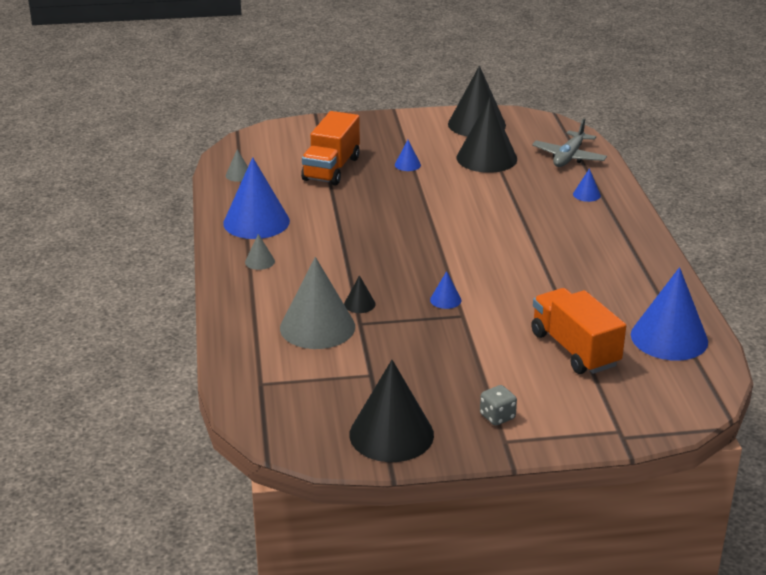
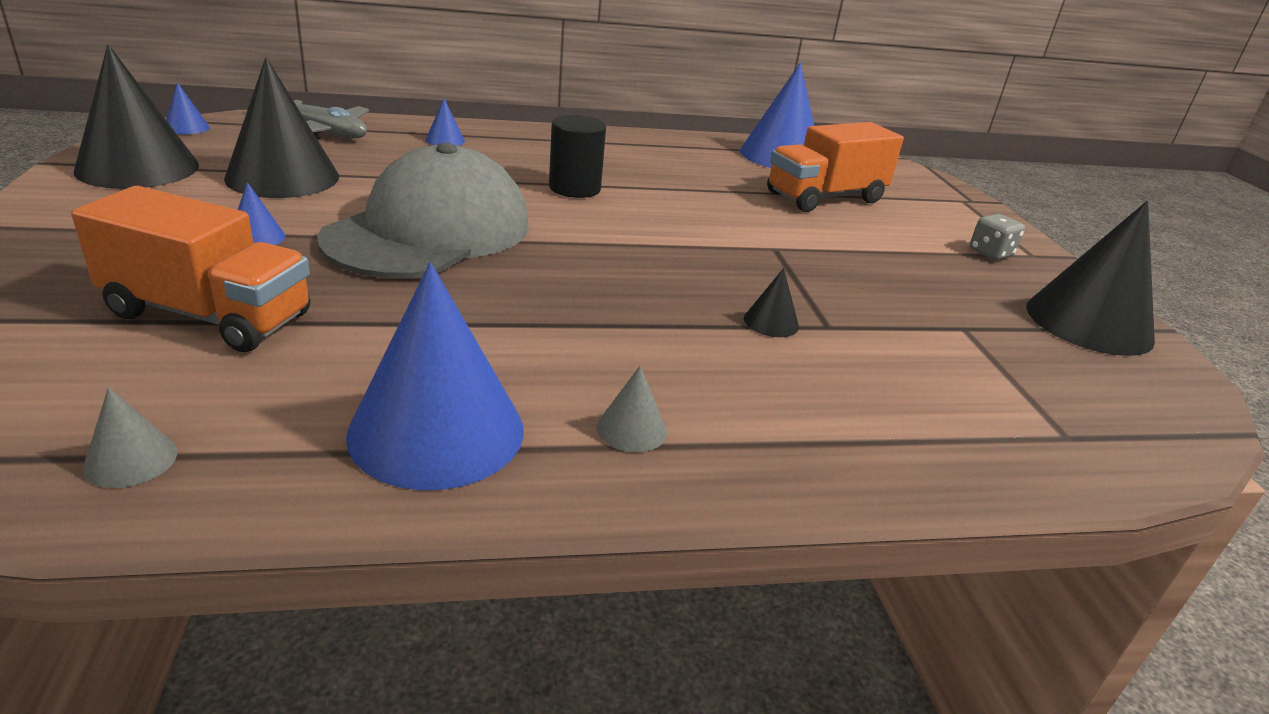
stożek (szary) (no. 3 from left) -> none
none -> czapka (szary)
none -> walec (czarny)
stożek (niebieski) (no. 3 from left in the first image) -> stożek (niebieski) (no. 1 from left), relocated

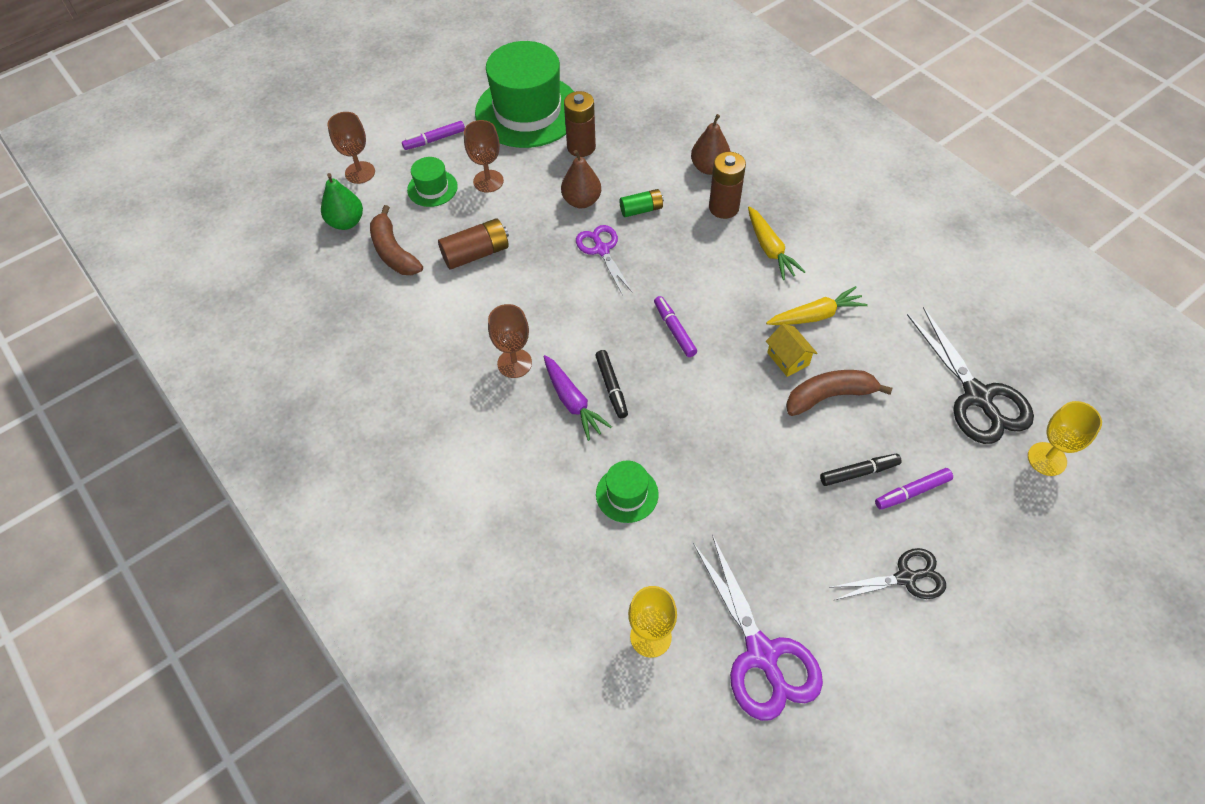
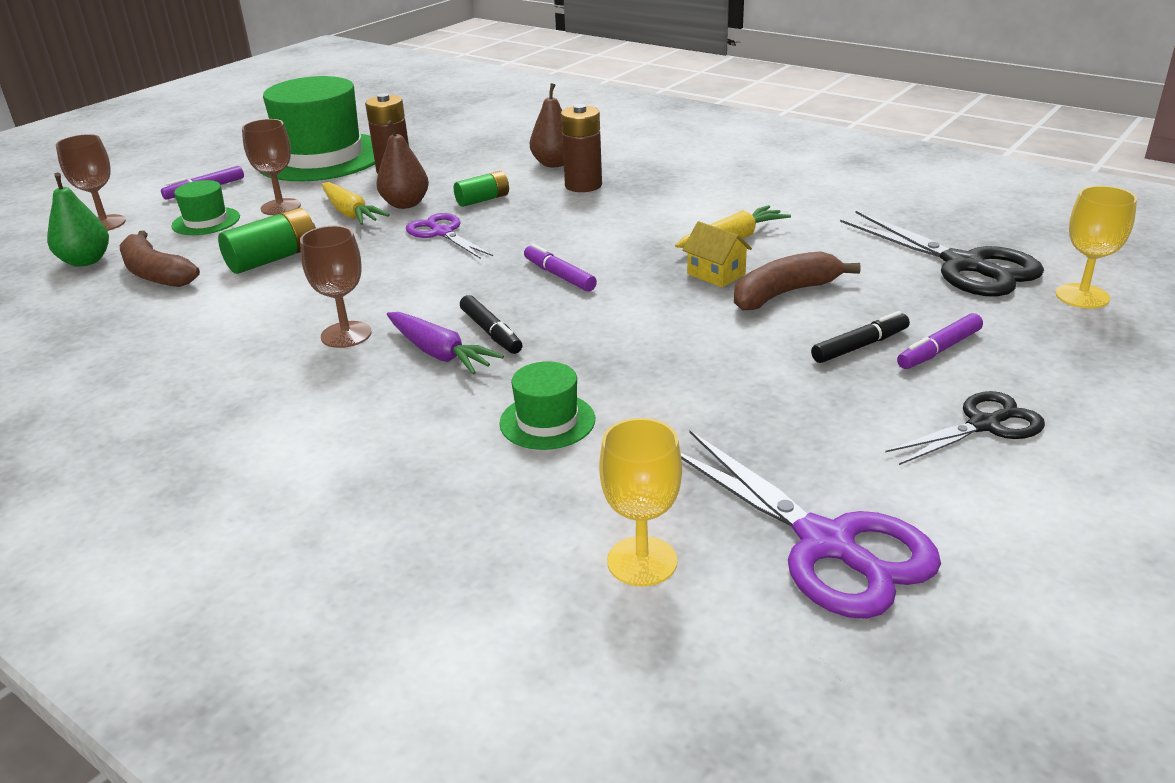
marchewka (żółty) (no. 1 from left), relocated
bateria (brązowy) (no. 1 from left) -> bateria (zielony) (no. 1 from left)

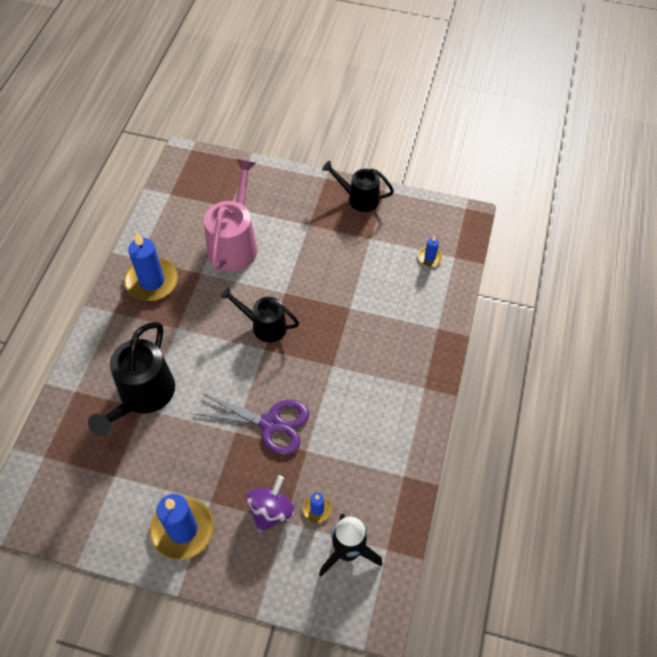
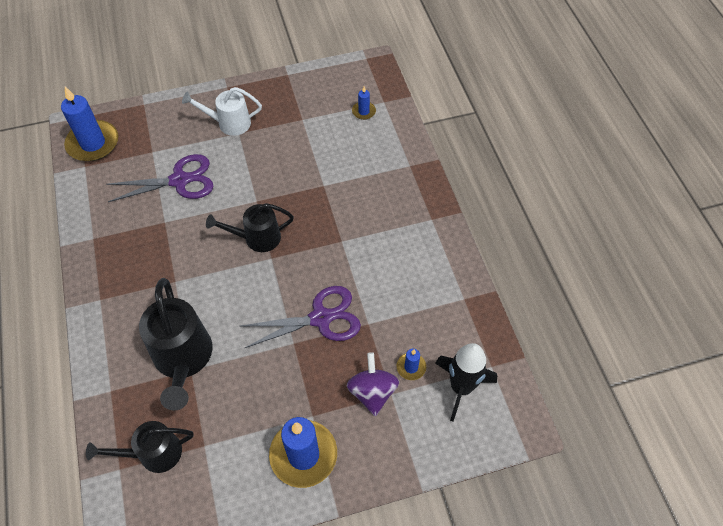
none -> konewka (biały)
świeca (niebieski) (no. 1 from left), relocated
konewka (czarny) (no. 3 from left in the first image) -> konewka (czarny) (no. 1 from left), relocated
konewka (różowy) -> nożyczki (fioletowy) (no. 1 from left)

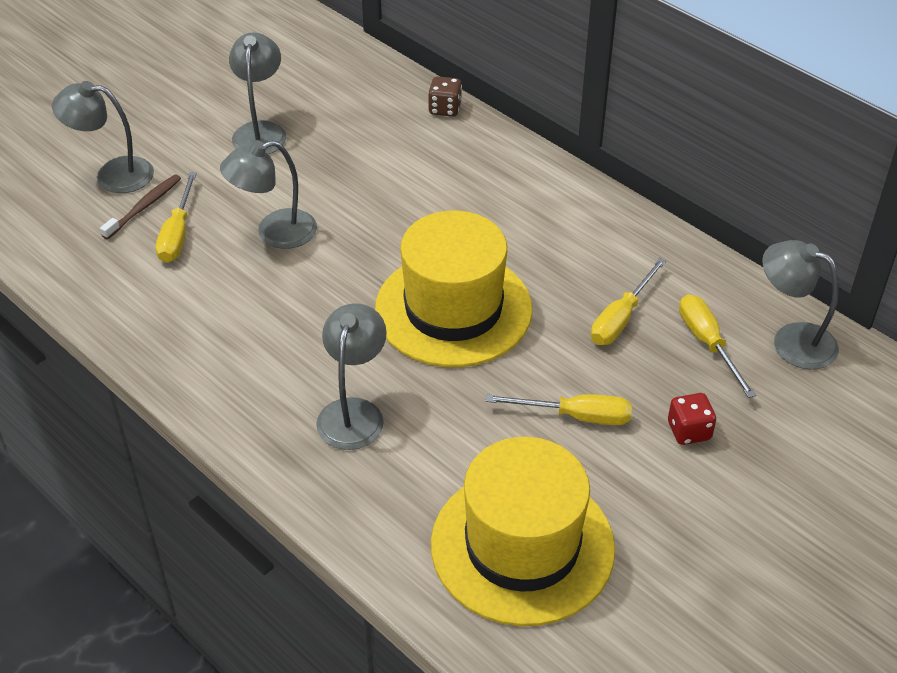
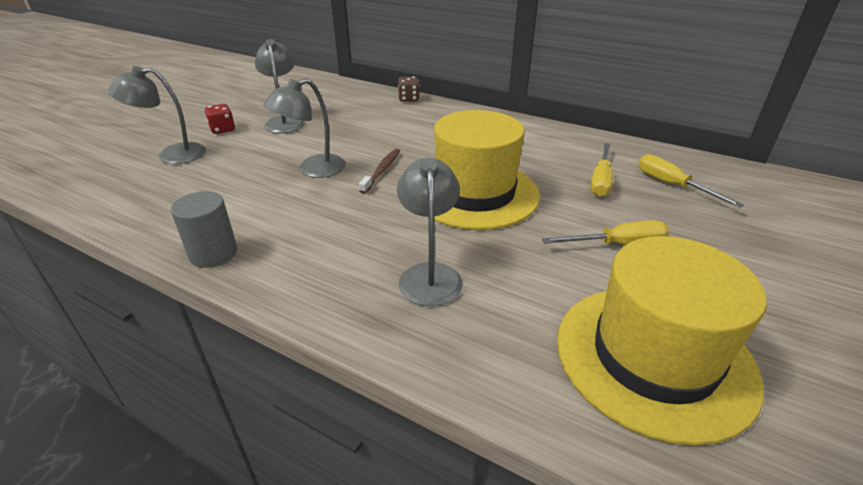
śrubokręt (żółty) (no. 1 from left) -> none
lampka (szary) (no. 5 from left) -> none
none -> walec (szary)
szczoteczka do zębów (brązowy), relocated
kostka do gry (czerwony), relocated

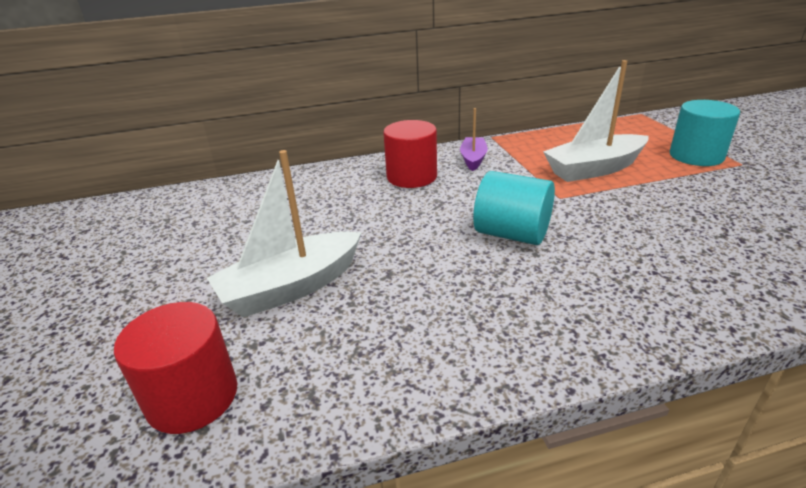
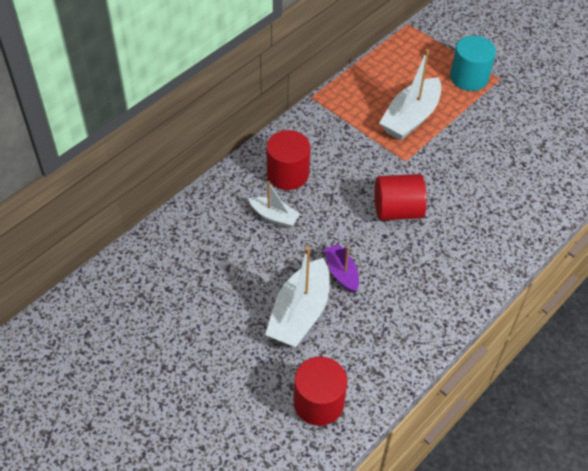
none -> łódka (biały) (no. 1 from left)
łódka (fioletowy), relocated
walec (turkusowy) (no. 1 from left) -> walec (czerwony) (no. 3 from left)

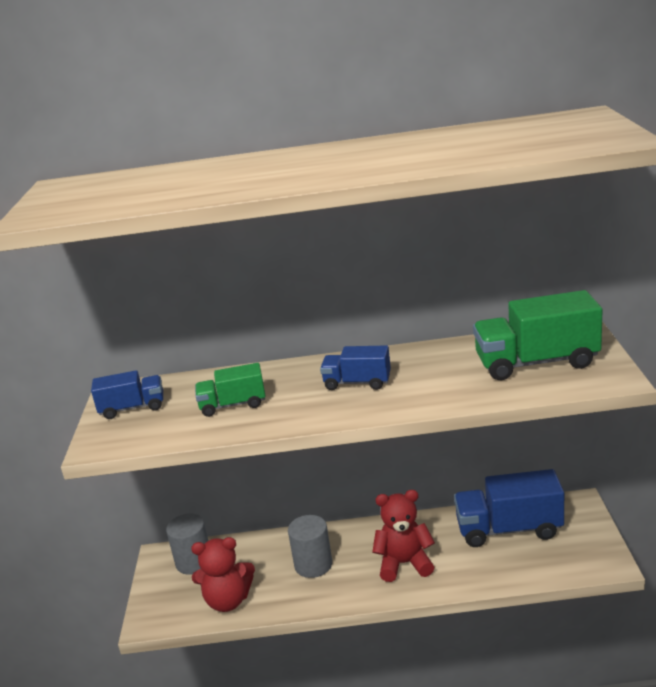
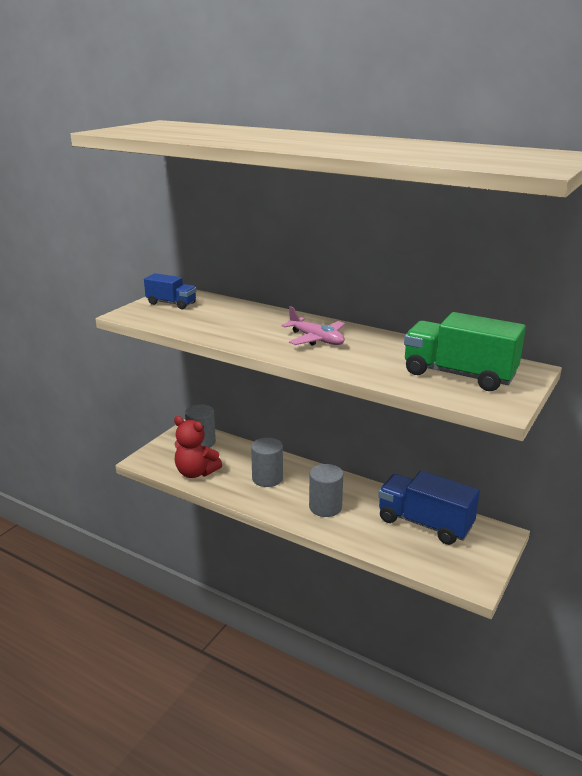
ciężarówka (zielony) (no. 1 from left) -> none
ciężarówka (niebieski) (no. 2 from left) -> samolot (różowy)
miś (czerwony) (no. 2 from left) -> walec (szary) (no. 3 from left)

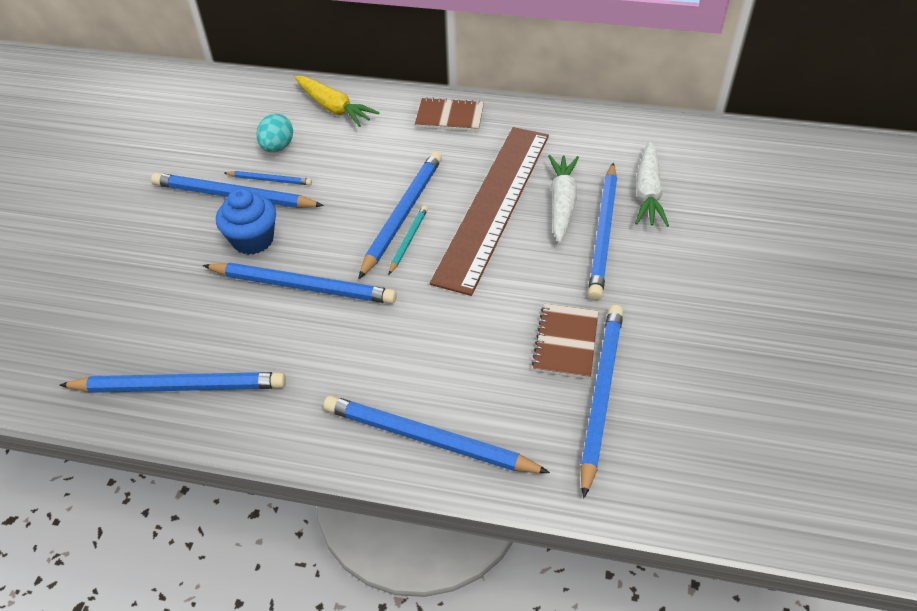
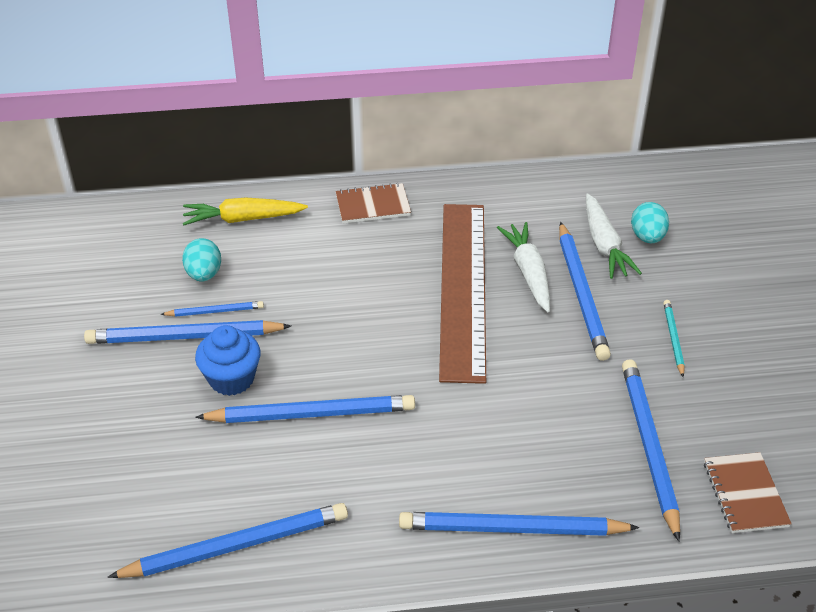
ołówek (niebieski) (no. 5 from left) -> none
none -> jajko (turkusowy) (no. 2 from left)
ołówek (turkusowy), relocated
zeszyt (brązowy) (no. 2 from left), relocated
marchewka (żółty), 150 degrees clockwise

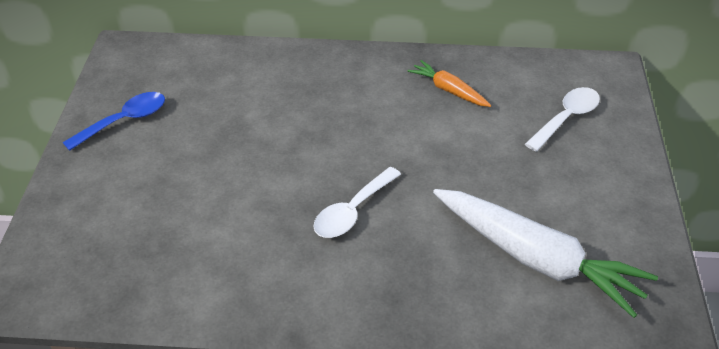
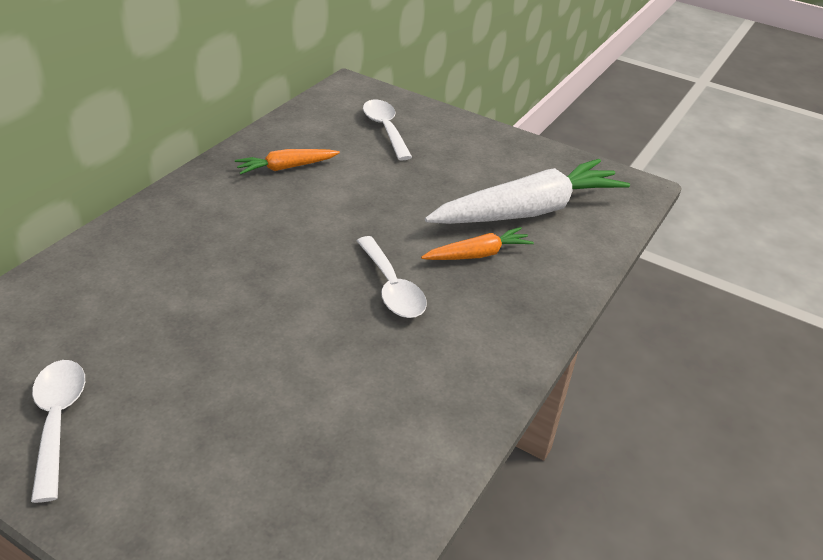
none -> marchewka (pomarańczowy) (no. 2 from left)
łyżka (niebieski) -> łyżka (biały) (no. 1 from left)

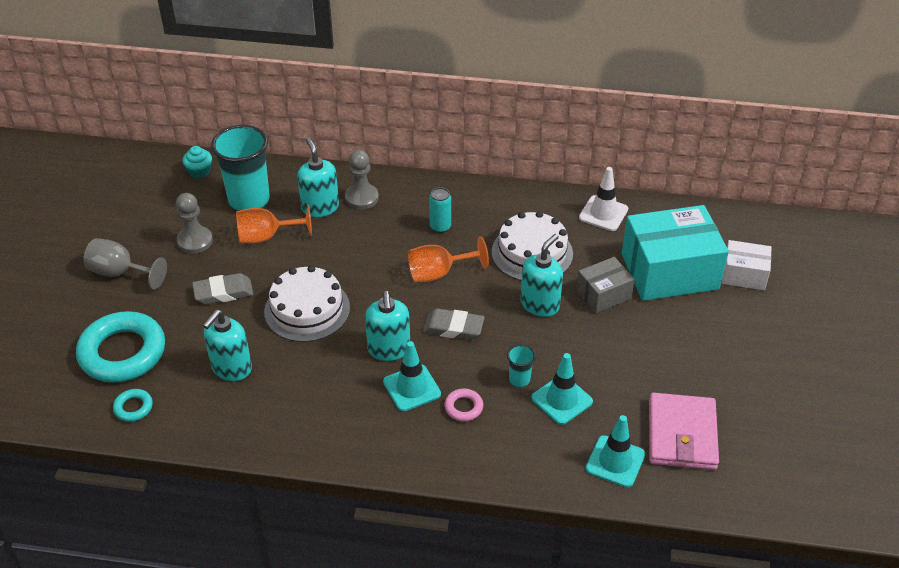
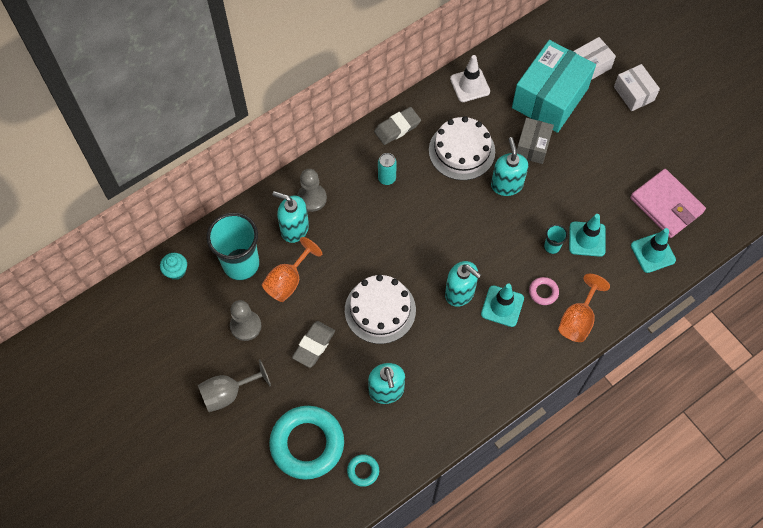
none -> pudełko (biały) (no. 2 from left)
kielich (pomarańczowy) (no. 2 from left), relocated
gumka do mazania (szary) (no. 2 from left), relocated

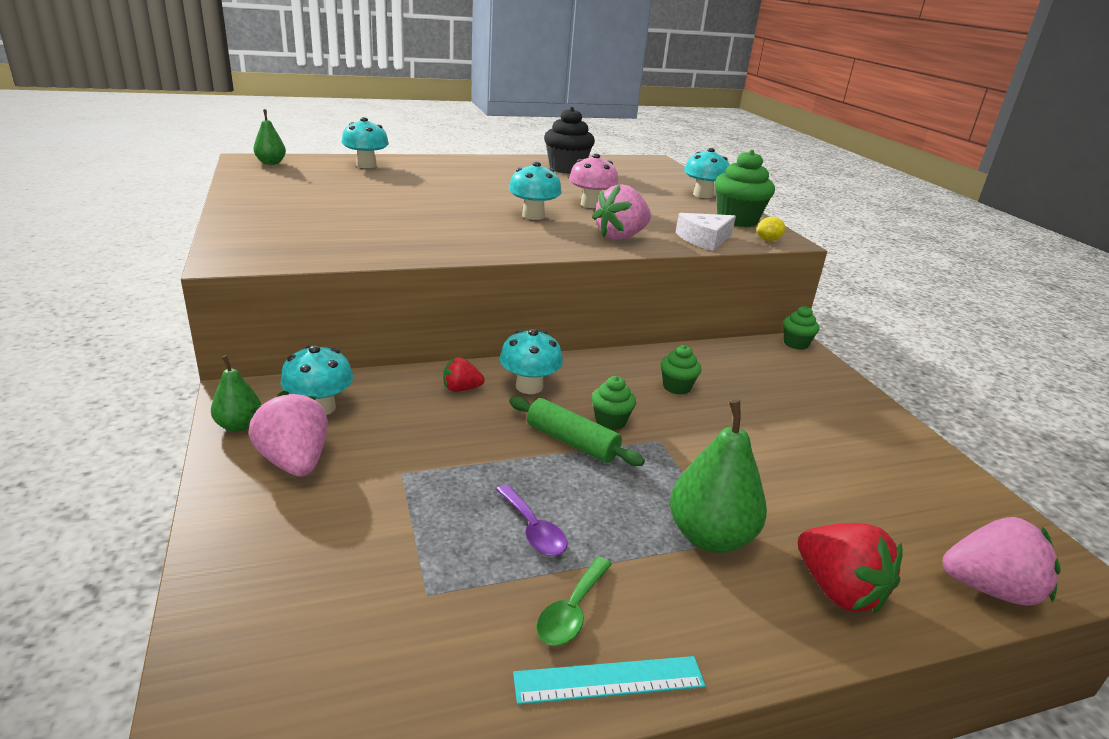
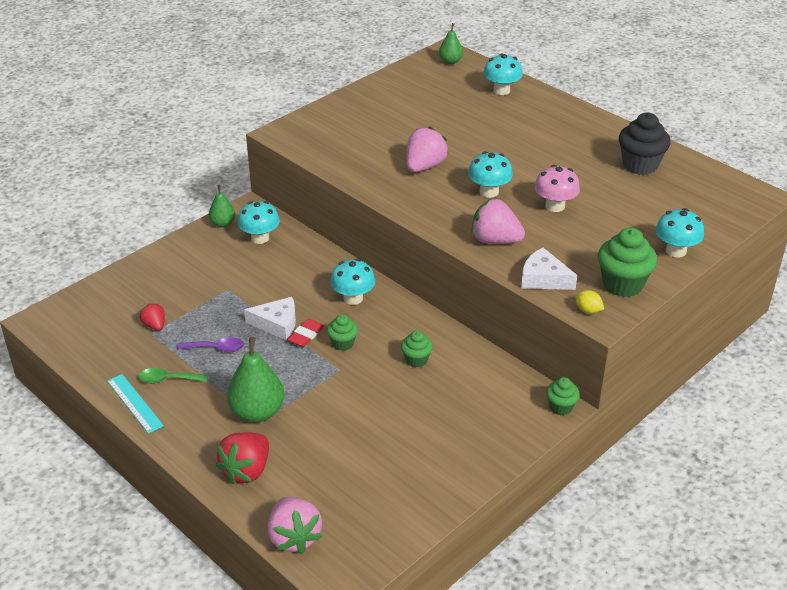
none -> ser (biały) (no. 1 from left)
truskawka (różowy) (no. 1 from left in the first image) -> truskawka (różowy) (no. 2 from left), relocated
truskawka (czerwony) (no. 1 from left), relocated
wałek do ciasta (zielony) -> gumka do mazania (czerwony)
łyżka (fioletowy), 120 degrees counterclockwise

